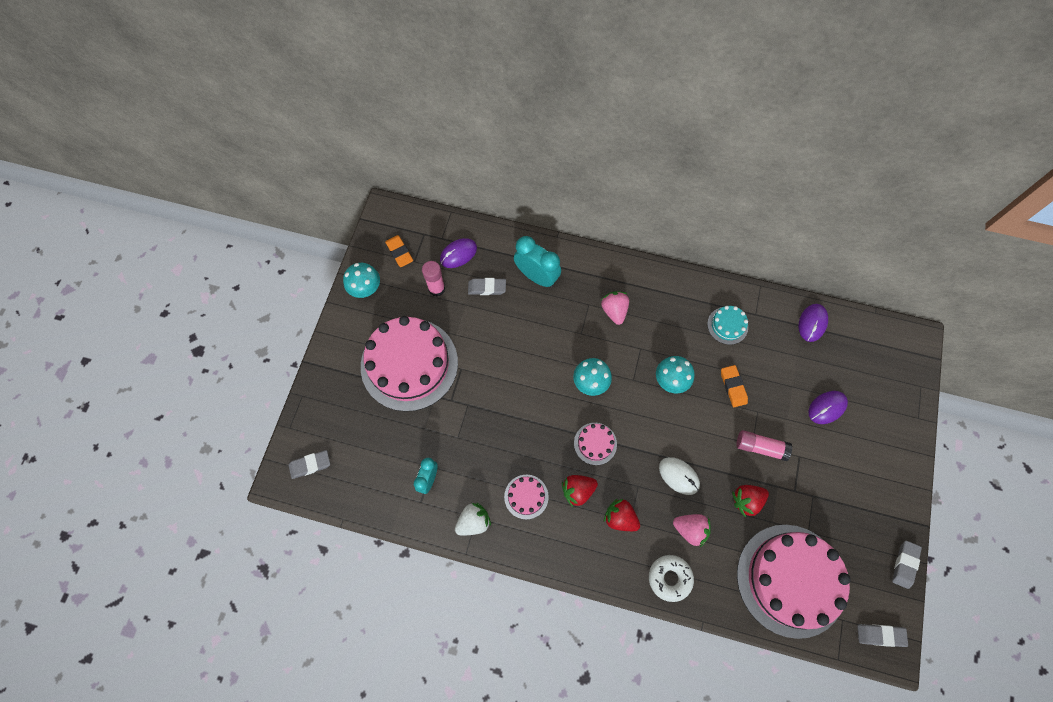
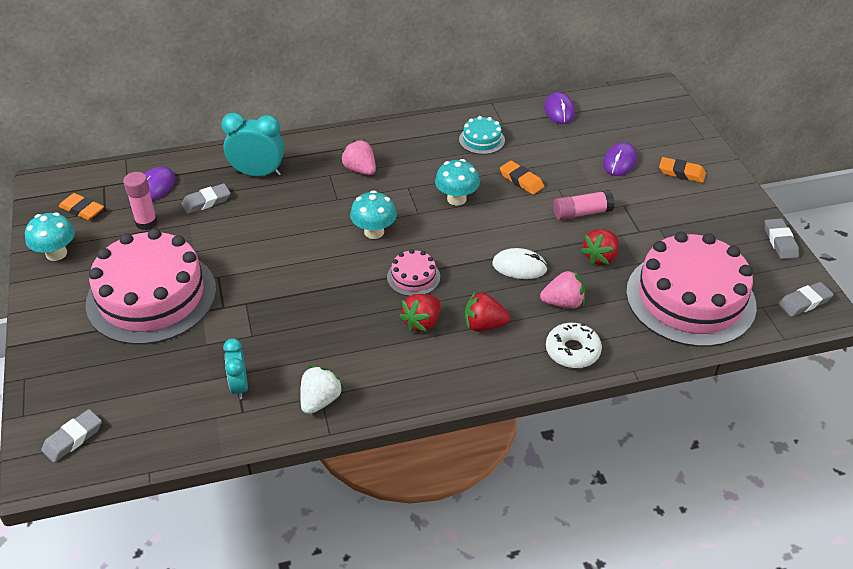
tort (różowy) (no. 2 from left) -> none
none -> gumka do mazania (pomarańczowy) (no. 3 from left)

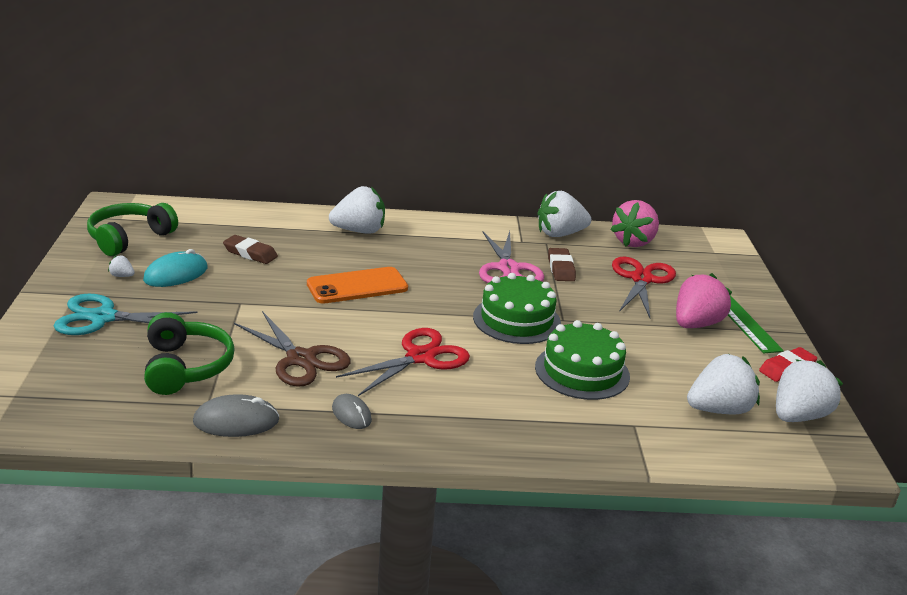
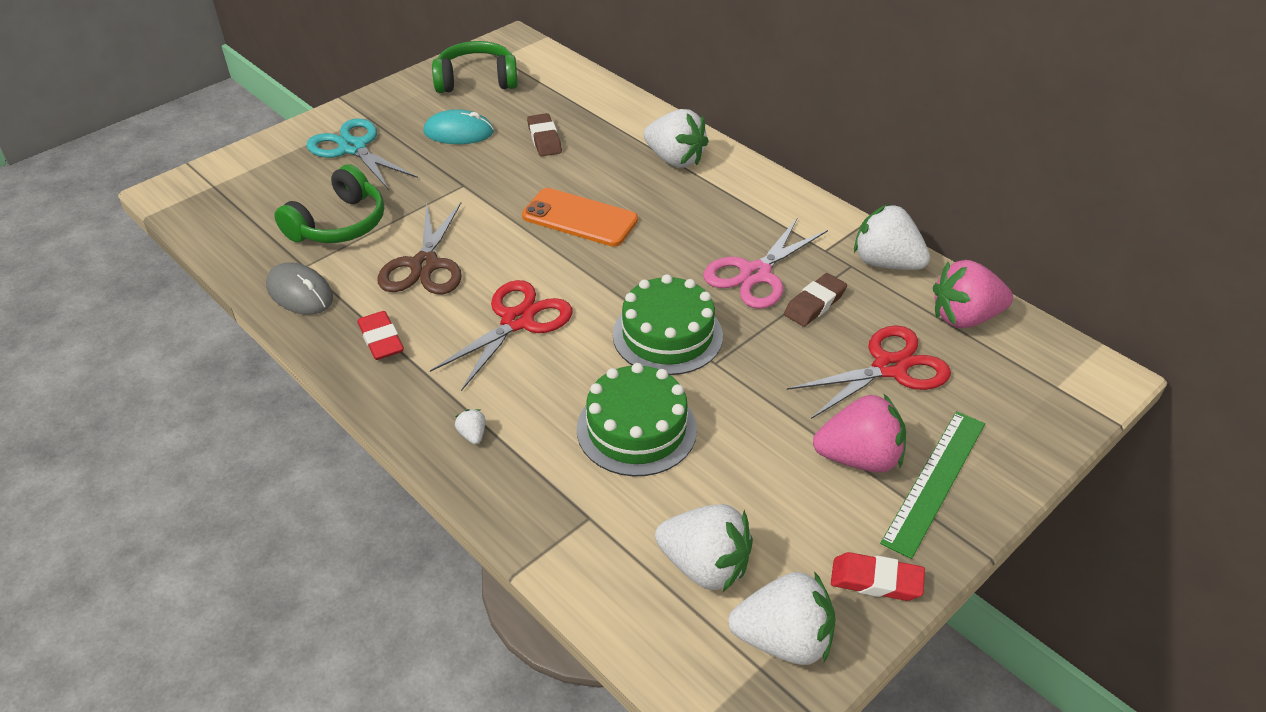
truskawka (biały) (no. 1 from left), relocated
myszka (szary) (no. 2 from left) -> gumka do mazania (czerwony) (no. 1 from left)
nożyczki (czerwony) (no. 1 from left), 60 degrees counterclockwise

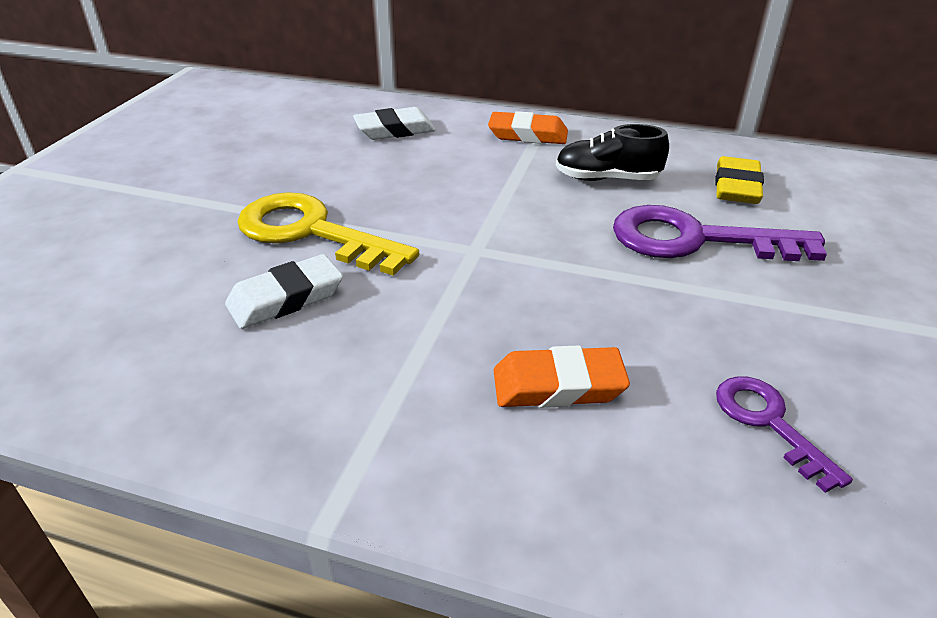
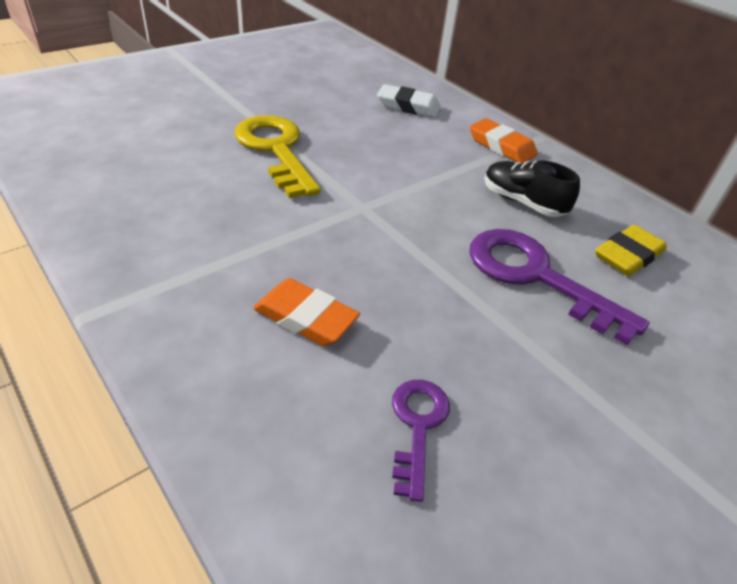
gumka do mazania (biały) (no. 1 from left) -> none

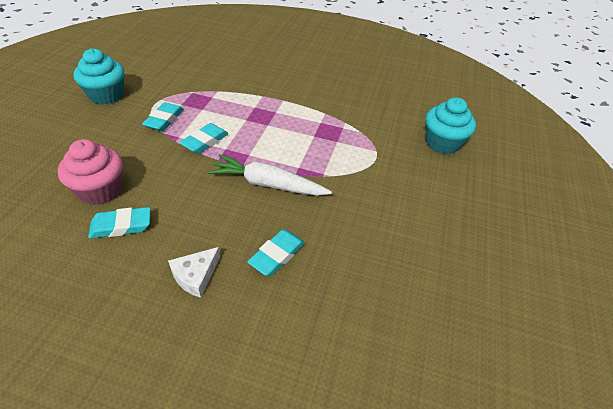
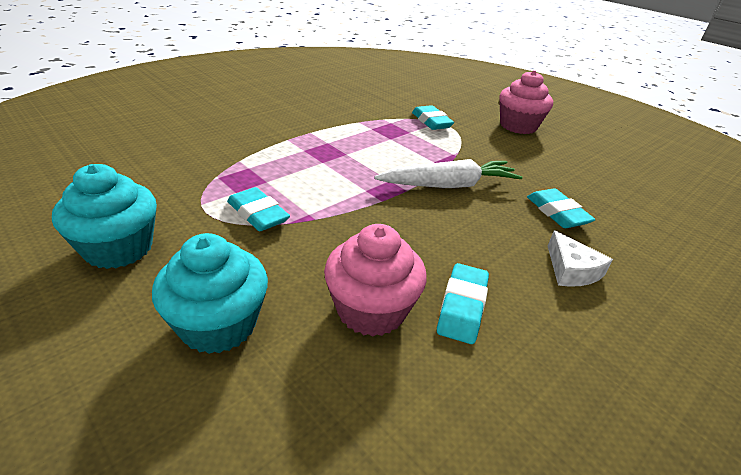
none -> muffinka (różowy) (no. 2 from left)
gumka do mazania (turkusowy) (no. 3 from left in the first image) -> gumka do mazania (turkusowy) (no. 2 from left), relocated
muffinka (turkusowy) (no. 2 from left), relocated
marchewka (biały), 150 degrees counterclockwise

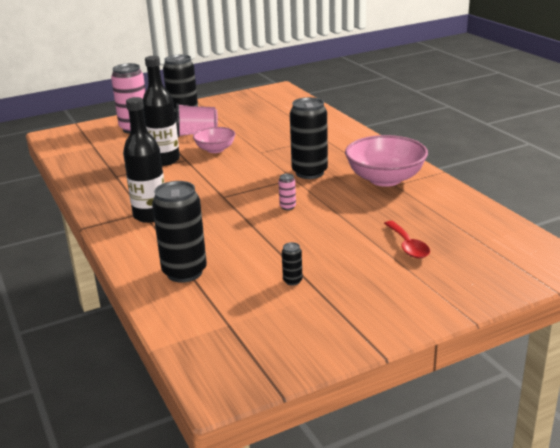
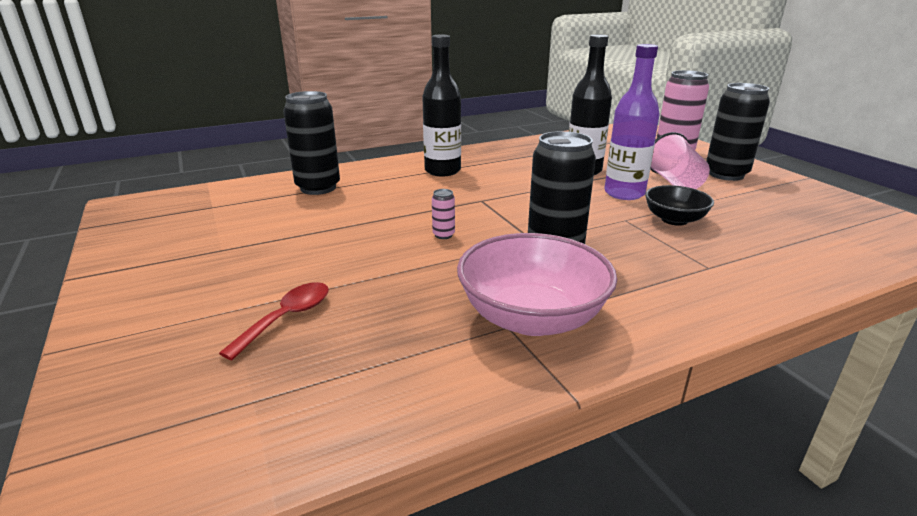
puszka (czarny) (no. 3 from left) -> none
none -> miska (czarny)
miska (różowy) (no. 1 from left) -> butelka (fioletowy)
łyżka (czerwony), 135 degrees clockwise

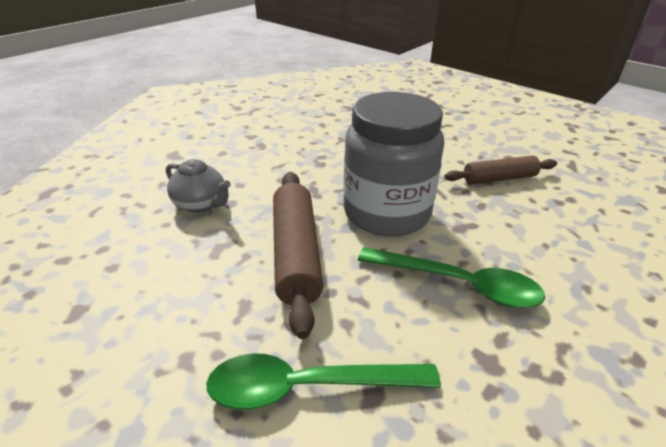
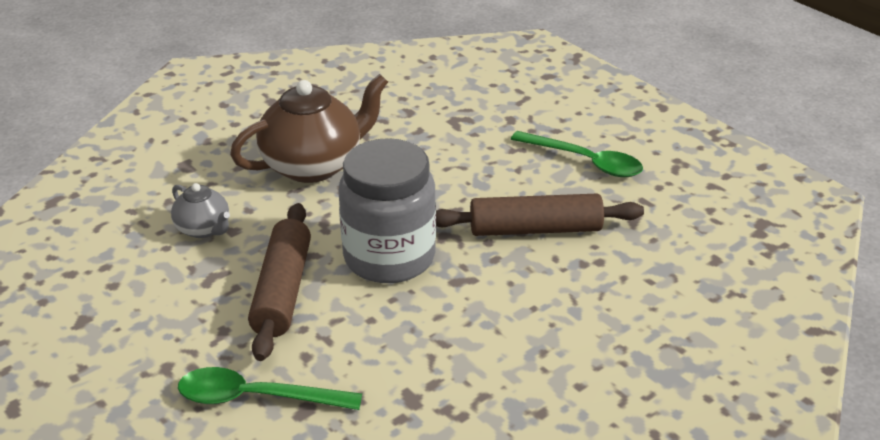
none -> imbryk (brązowy)
łyżka (zielony) (no. 2 from left), relocated
wałek do ciasta (brązowy) (no. 2 from left), x1.56

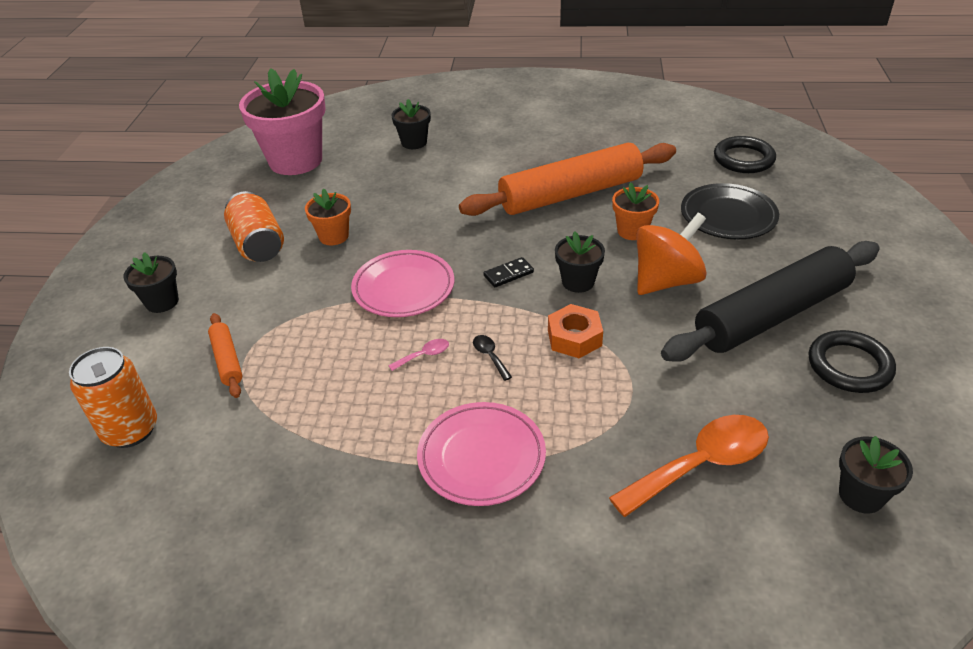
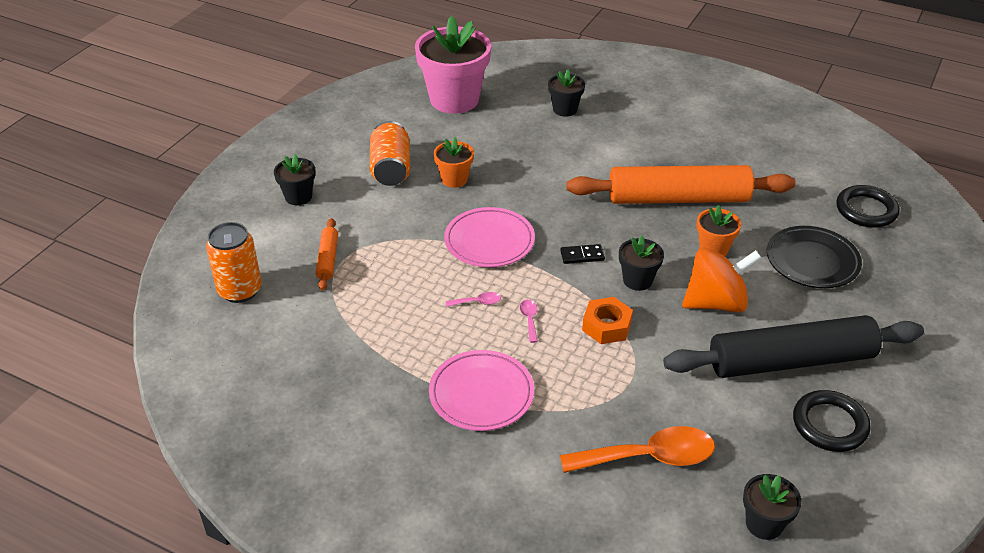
łyżka (czarny) -> łyżka (różowy) (no. 2 from left)

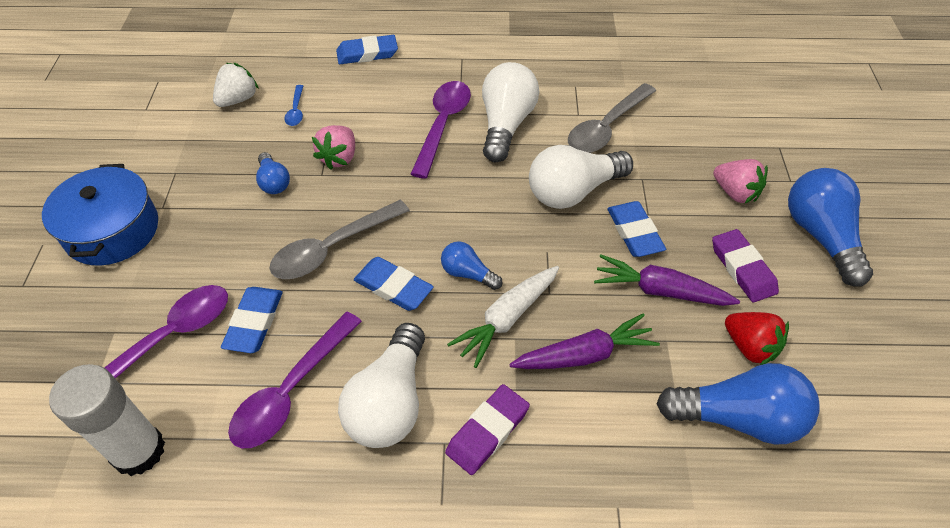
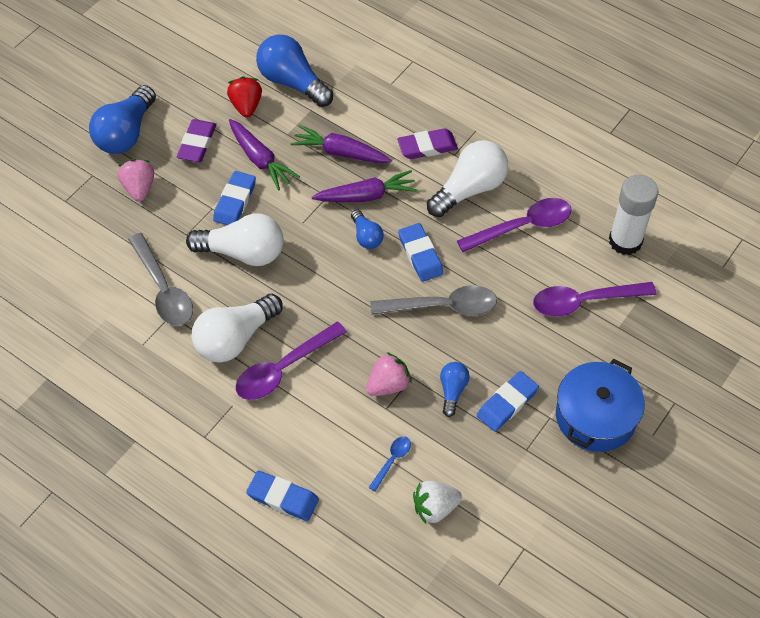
gumka do mazania (niebieski) (no. 1 from left in the first image) -> gumka do mazania (niebieski) (no. 4 from left), relocated
marchewka (biały) -> marchewka (fioletowy) (no. 3 from left)
łyżka (szary) (no. 2 from left in the first image) -> łyżka (szary) (no. 1 from left), 75 degrees clockwise

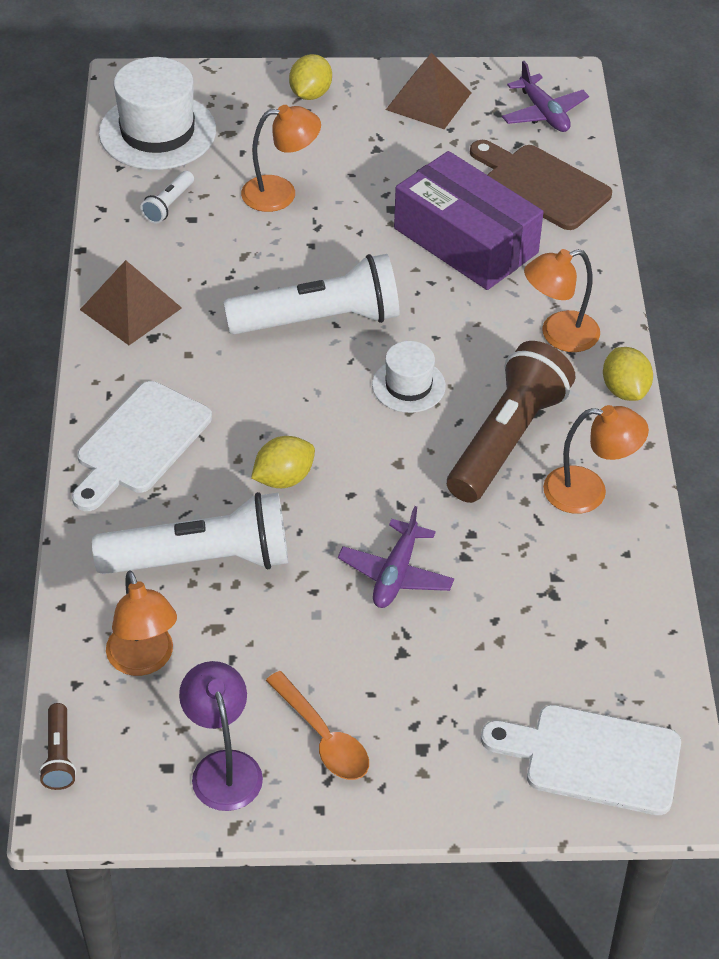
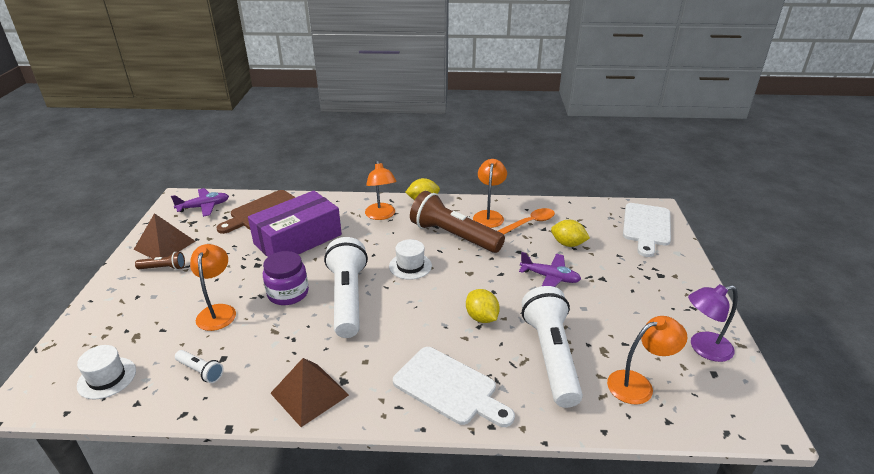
none -> słoik (fioletowy)
latarka (brązowy) (no. 1 from left), relocated
łyżka (pomarańczowy), relocated
cytryna (żółty) (no. 2 from left in the first image) -> cytryna (żółty) (no. 3 from left), relocated
kapelusz (biały) (no. 1 from left), x0.56

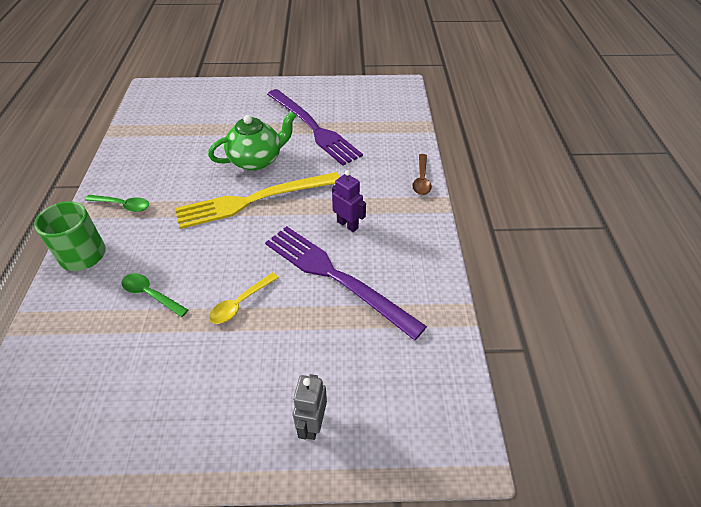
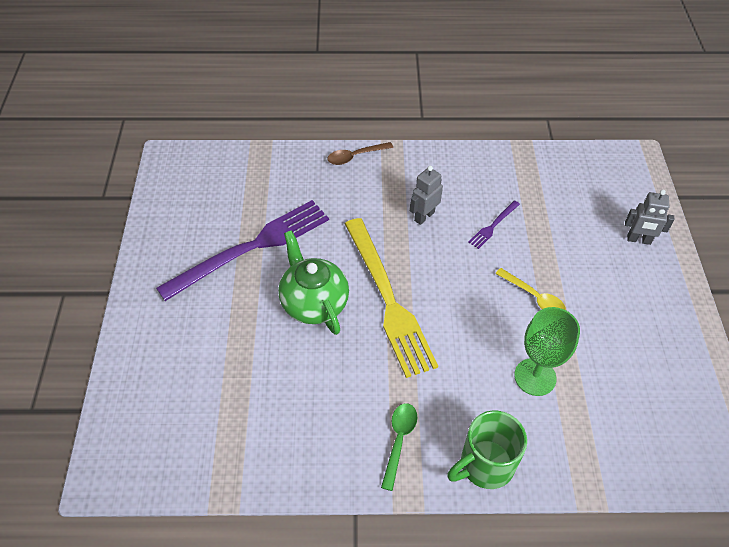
łyżka (zielony) (no. 2 from left) -> kielich (zielony)
robot (fioletowy) -> robot (szary) (no. 1 from left)
łyżka (brązowy), 150 degrees clockwise
widelec (fioletowy) (no. 2 from left), x0.42

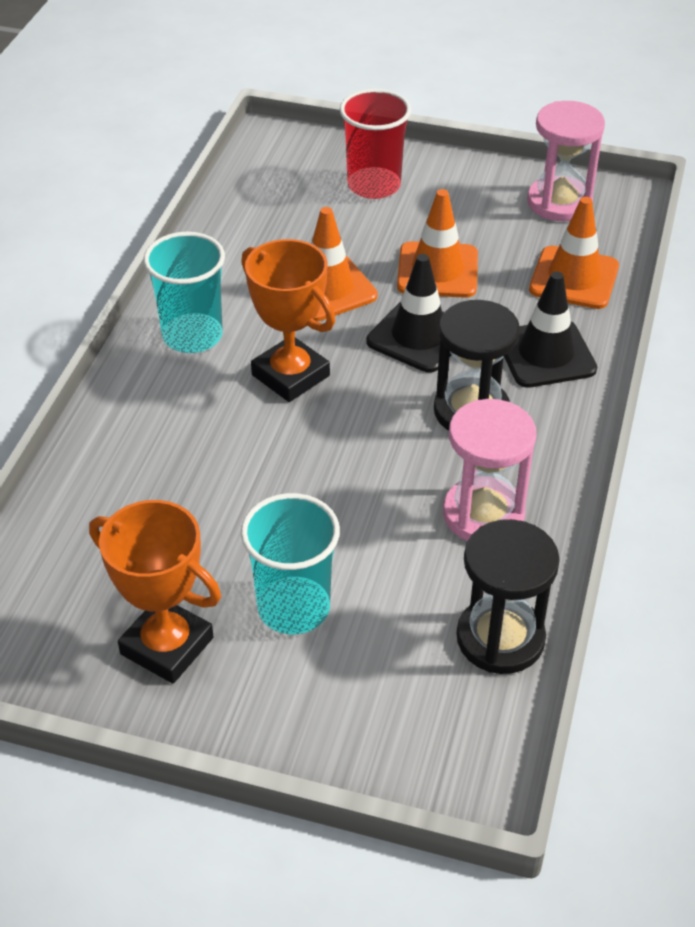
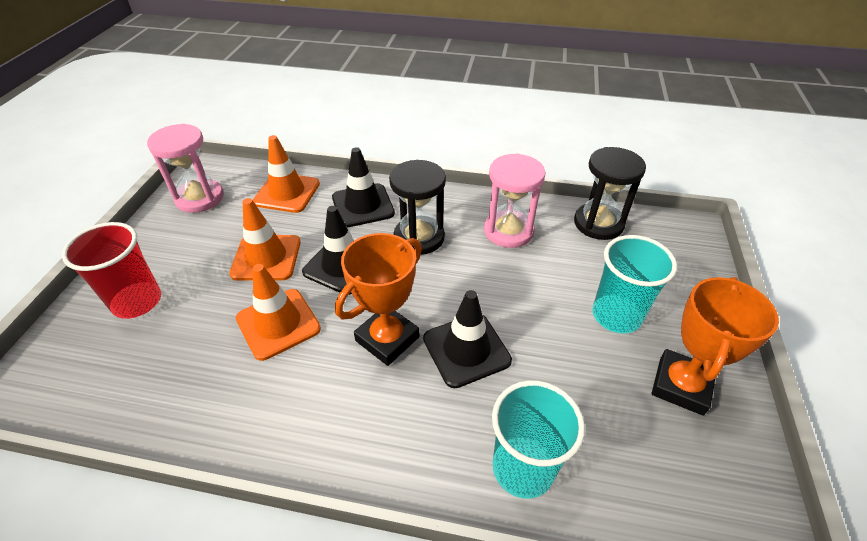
none -> pachołek (czarny) (no. 3 from left)
szklanka (turkusowy) (no. 1 from left), relocated

